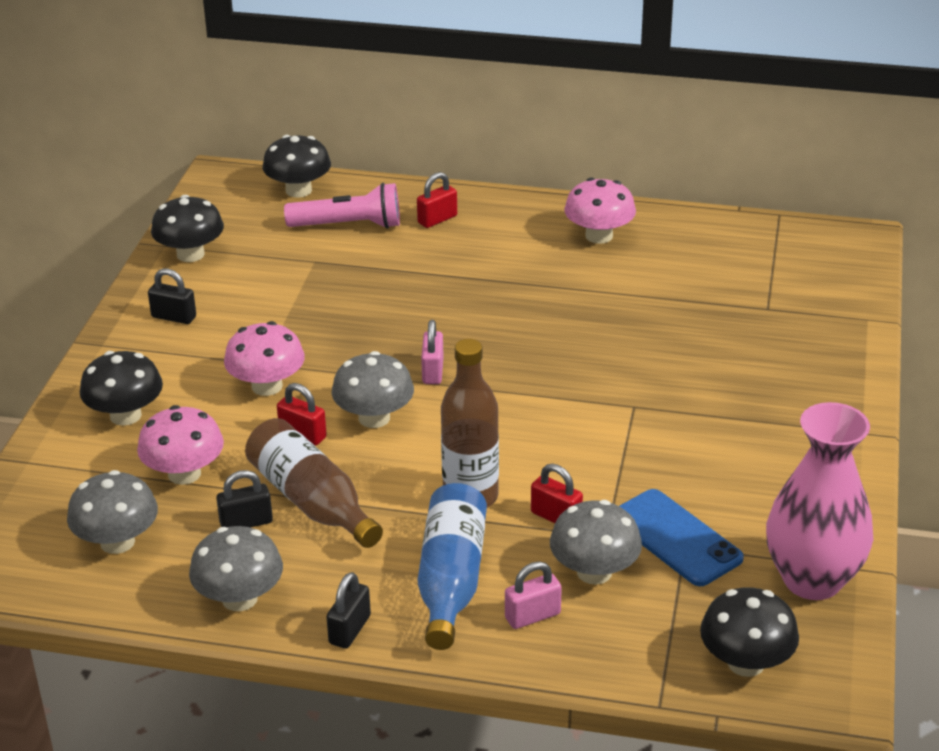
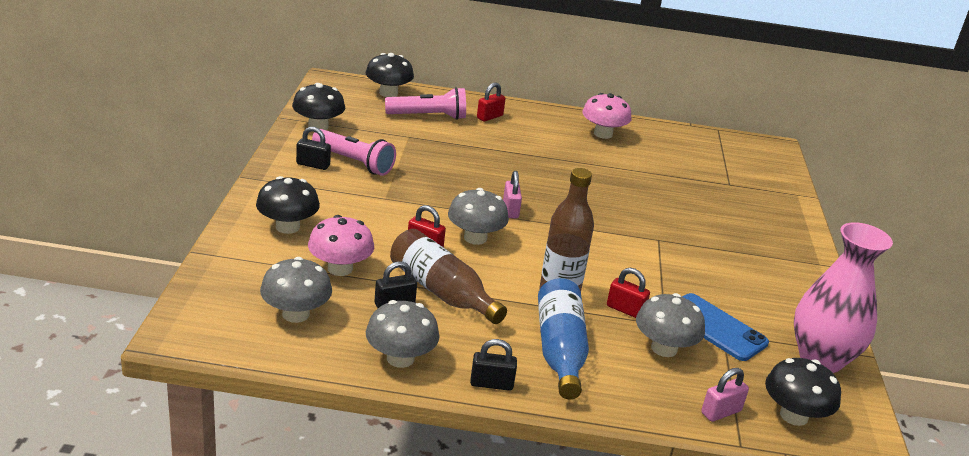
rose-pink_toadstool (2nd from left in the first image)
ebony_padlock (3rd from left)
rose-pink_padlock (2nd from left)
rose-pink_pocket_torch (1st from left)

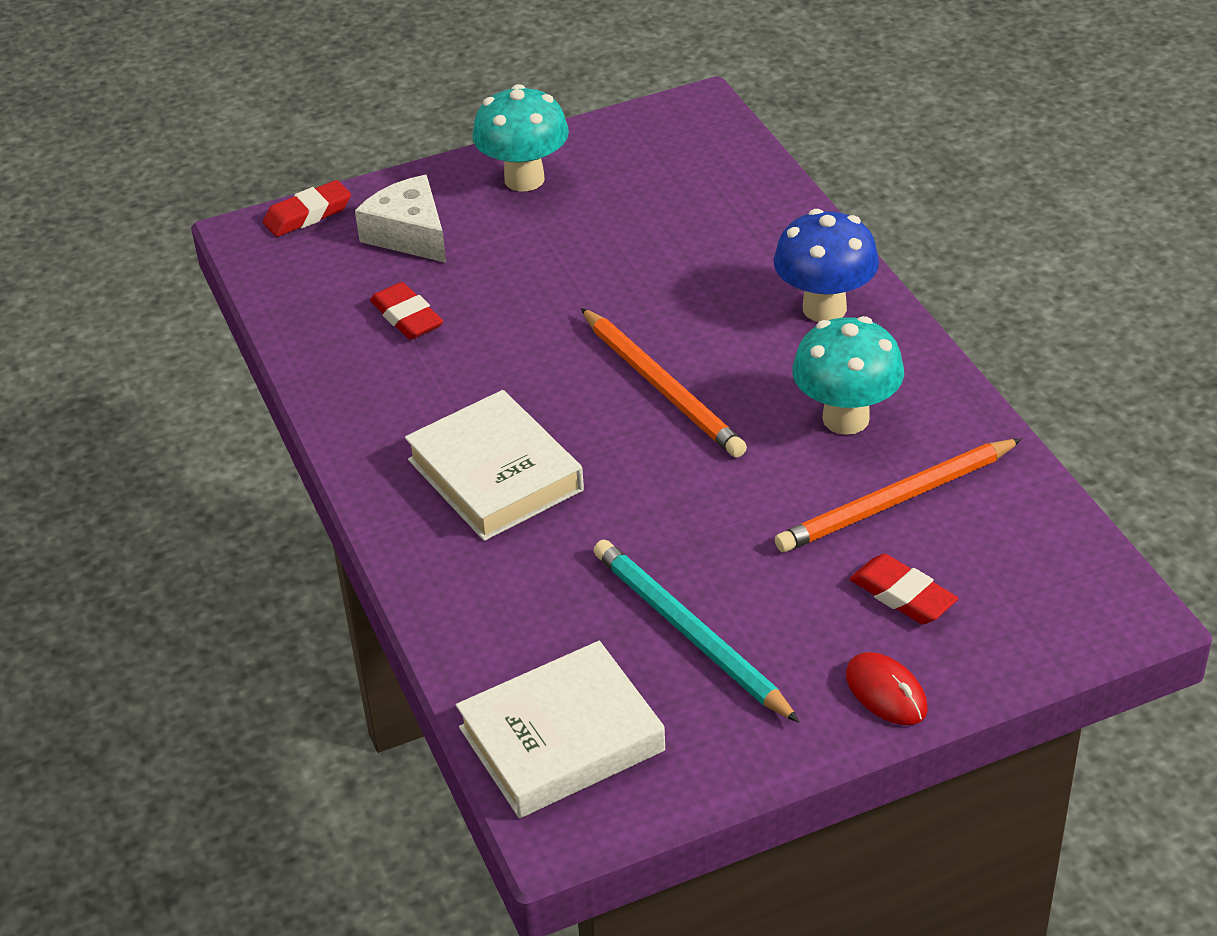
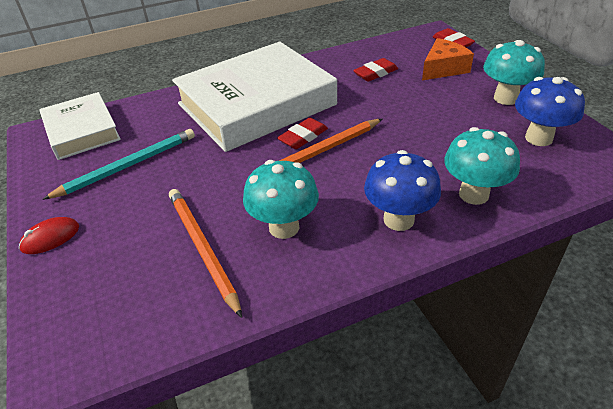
bright_orange_cheese_wedge
snow-white_hardback (2nd from left)
scarlet_pencil_eraser (1st from left)
turquoise_toadstool (2nd from left)
royal_blue_toadstool (2nd from left)

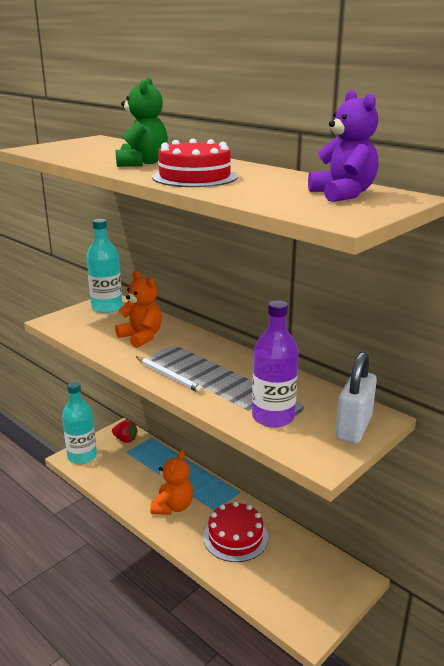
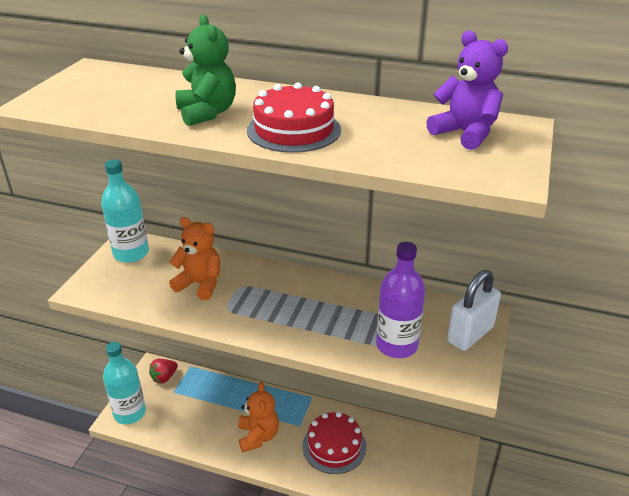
scarlet_toy_strawberry
snow-white_pencil
snow-white_padlock

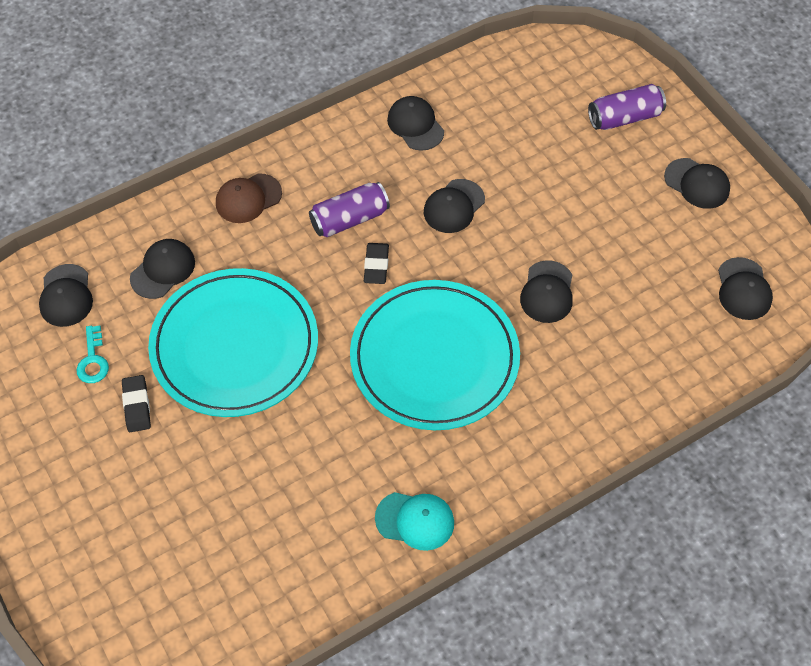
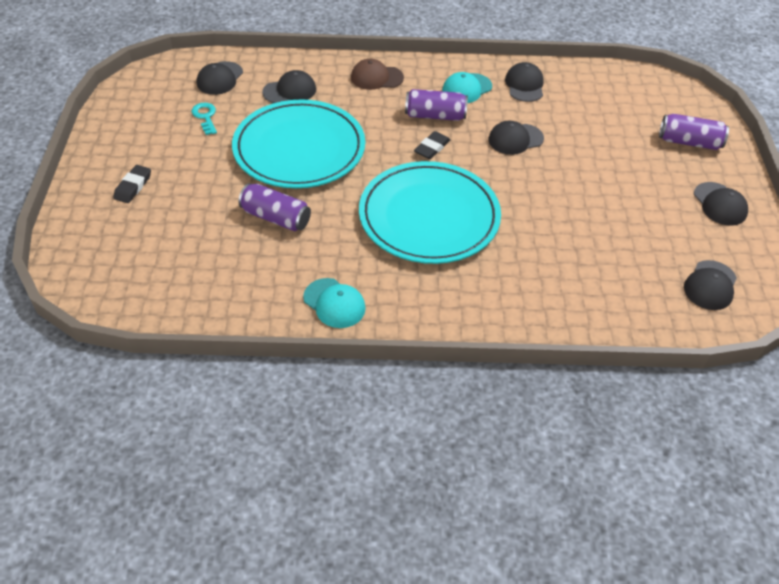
turquoise_latchkey
ebony_pencil_eraser (1st from left)
ebony_baseball_cap (5th from left in the first image)
purple_tin (1st from left)
turquoise_baseball_cap (2nd from left)

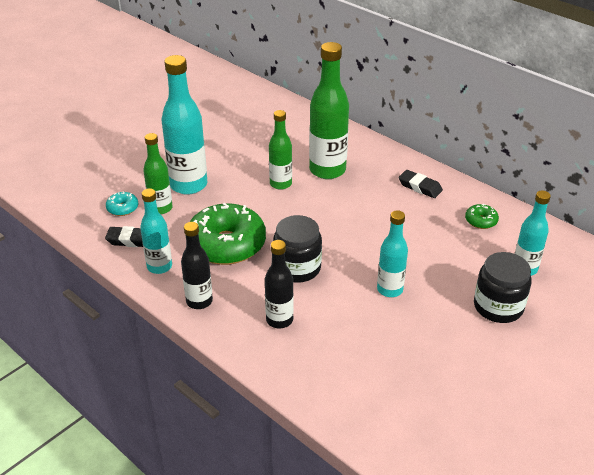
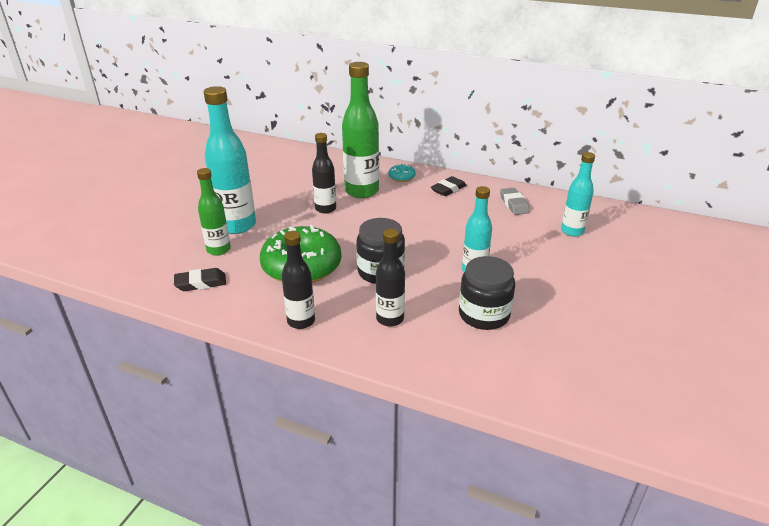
turquoise_donut
turquoise_bottle (1st from left in the first image)
ebony_bottle (2nd from left)
ebony_pencil_eraser (2nd from left)
ash-grey_pencil_eraser
ebony_jam_jar (2nd from left)

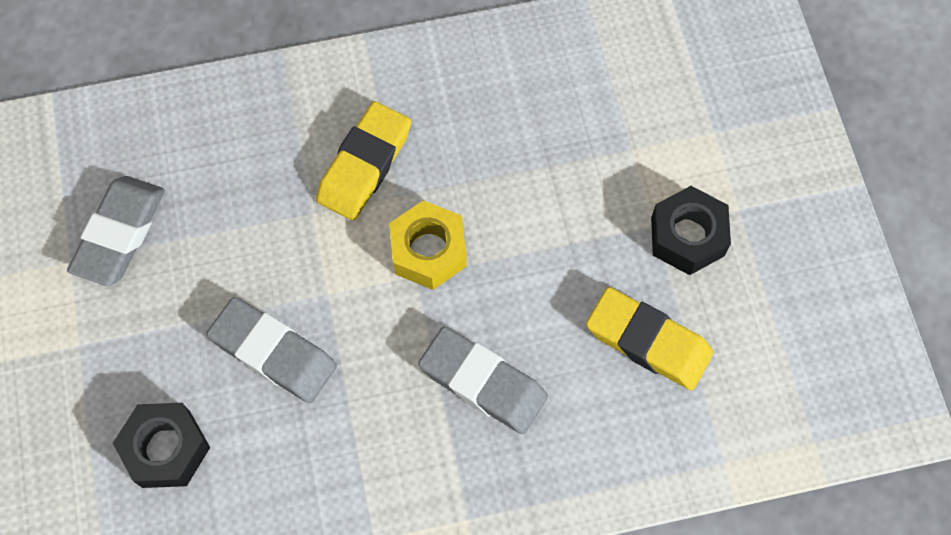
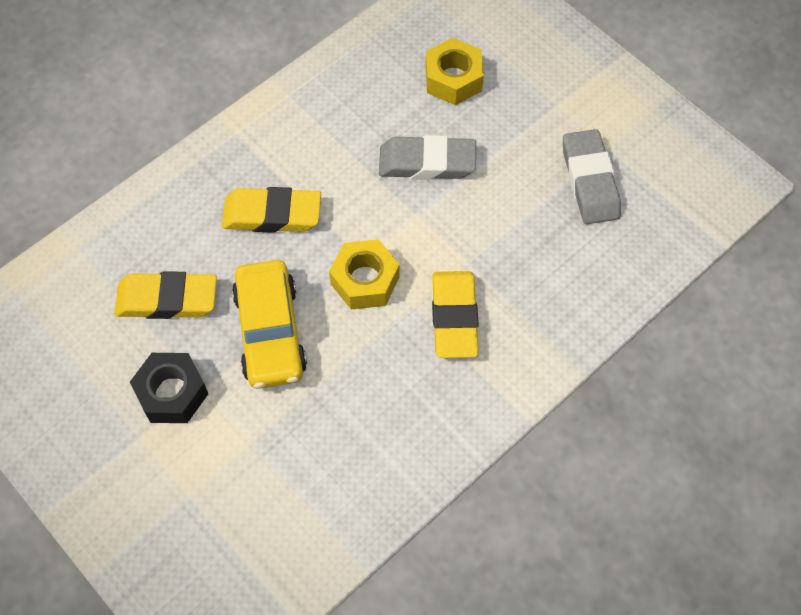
yellow_hexagon_nut (2nd from left)
yellow_pencil_eraser (2nd from left)
yellow_toy_car

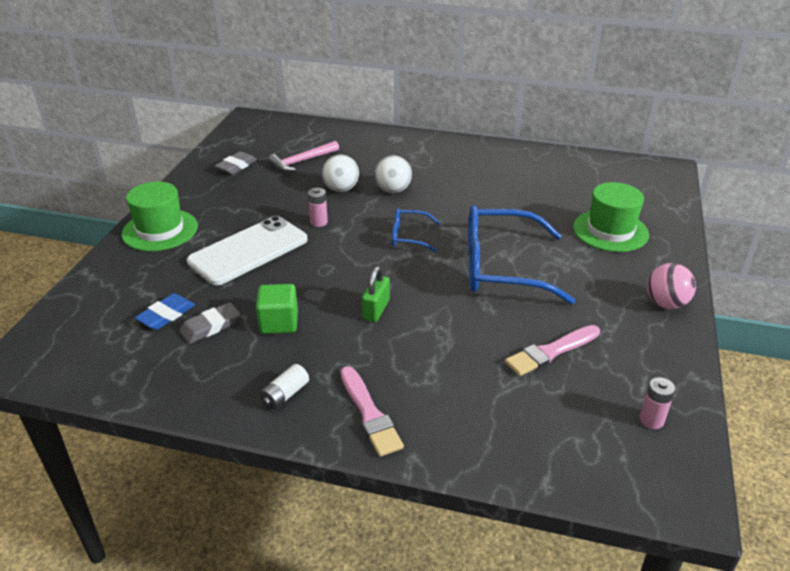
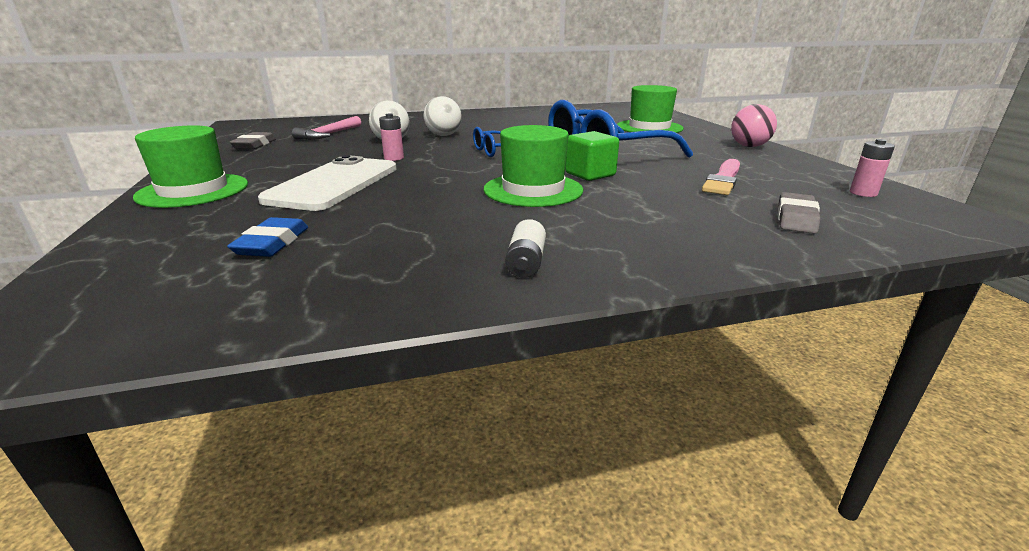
ash-grey_pencil_eraser (2nd from left)
emerald_solid_cube
rose-pink_paintbrush (1st from left in the first image)
emerald_top_hat (2nd from left)

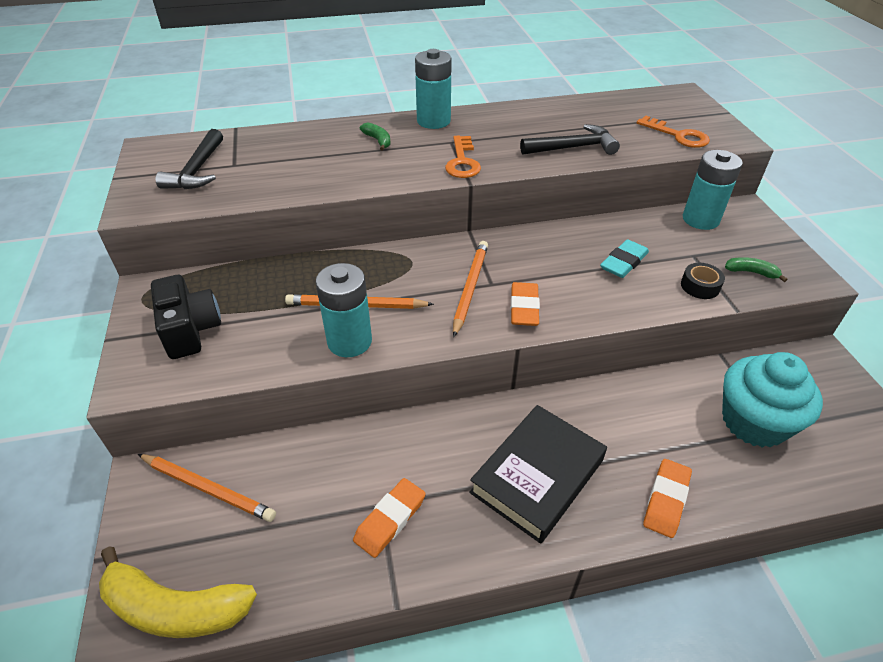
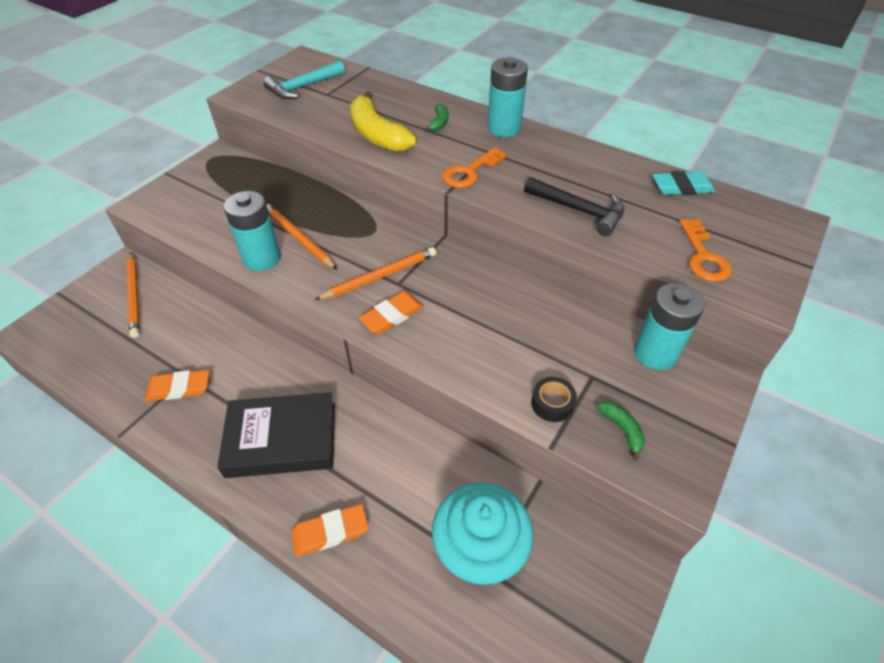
yellow_banana
ebony_photo_camera
turquoise_claw_hammer
turquoise_pencil_eraser

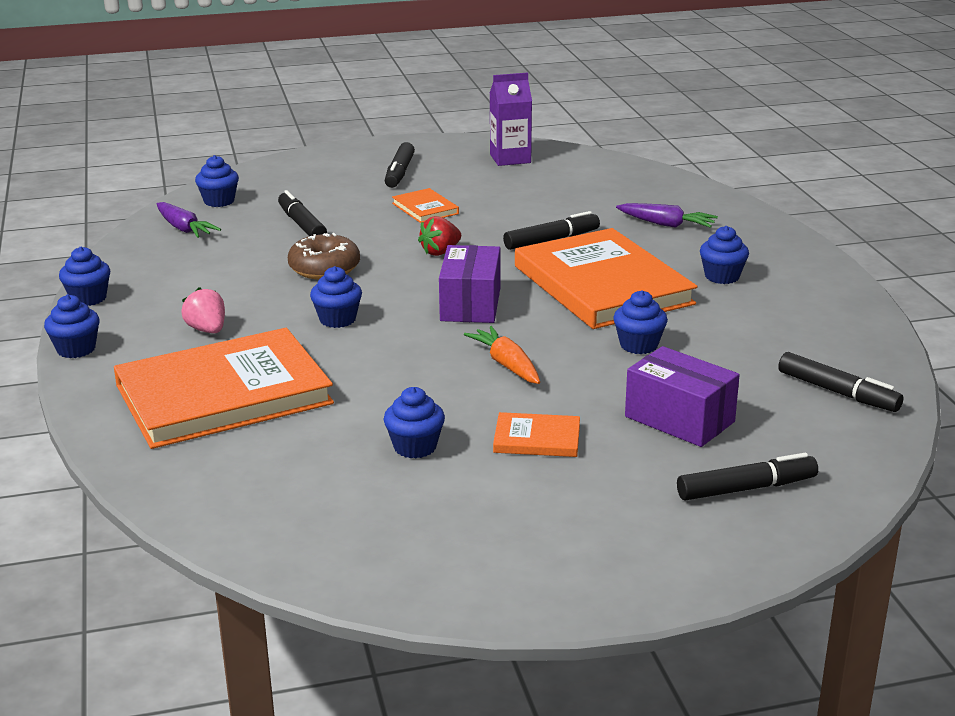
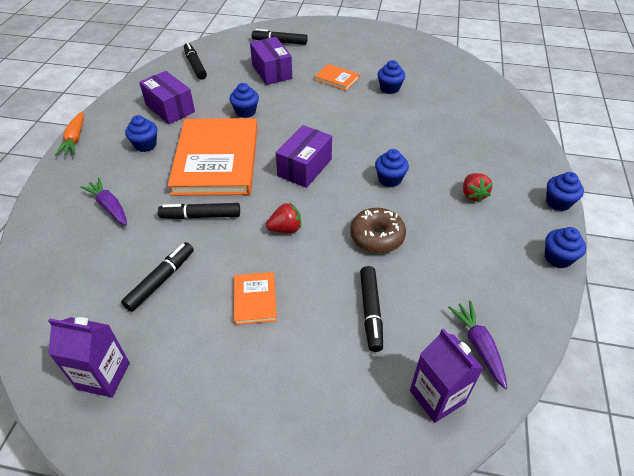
bright_orange_hardback (1st from left in the first image)
scarlet_toy_strawberry (2nd from left)
purple_juice_carton (2nd from left)
ebony_marker (1st from left)
bright_orange_toy_carrot
purple_parcel (1st from left)

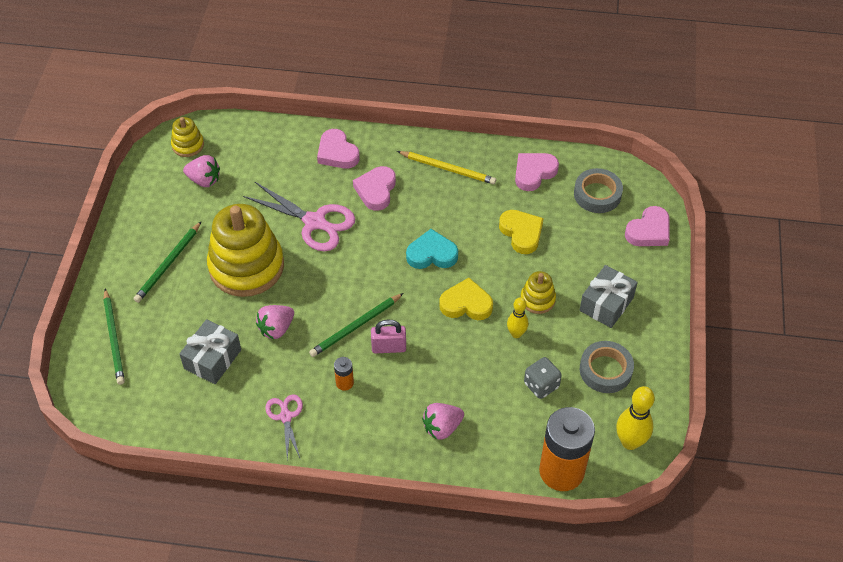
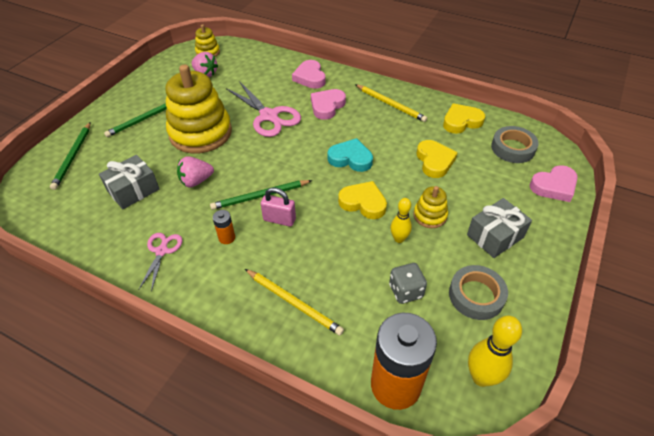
yellow_pencil (1st from left)
yellow_heart_shape (3rd from left)

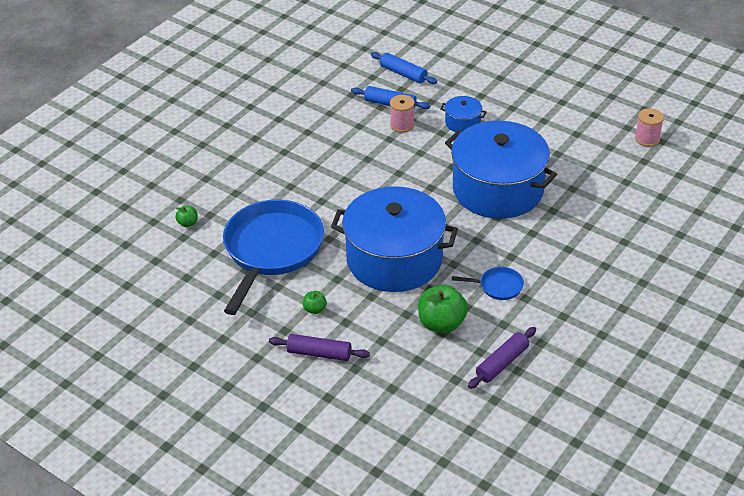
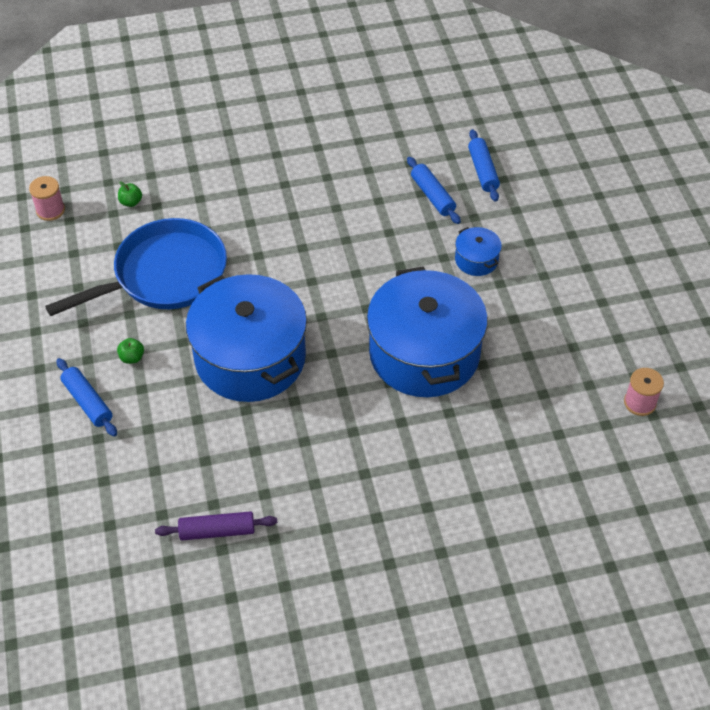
royal_blue_rolling_pin (1st from left)
rose-pink_spool (1st from left)
emerald_apple_fruit (3rd from left in the first image)
royal_blue_pan (2nd from left in the first image)

